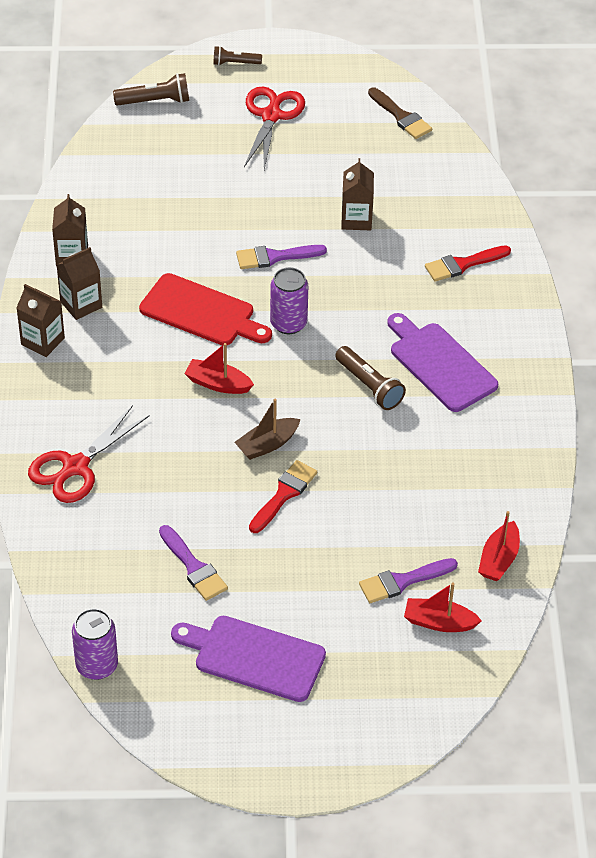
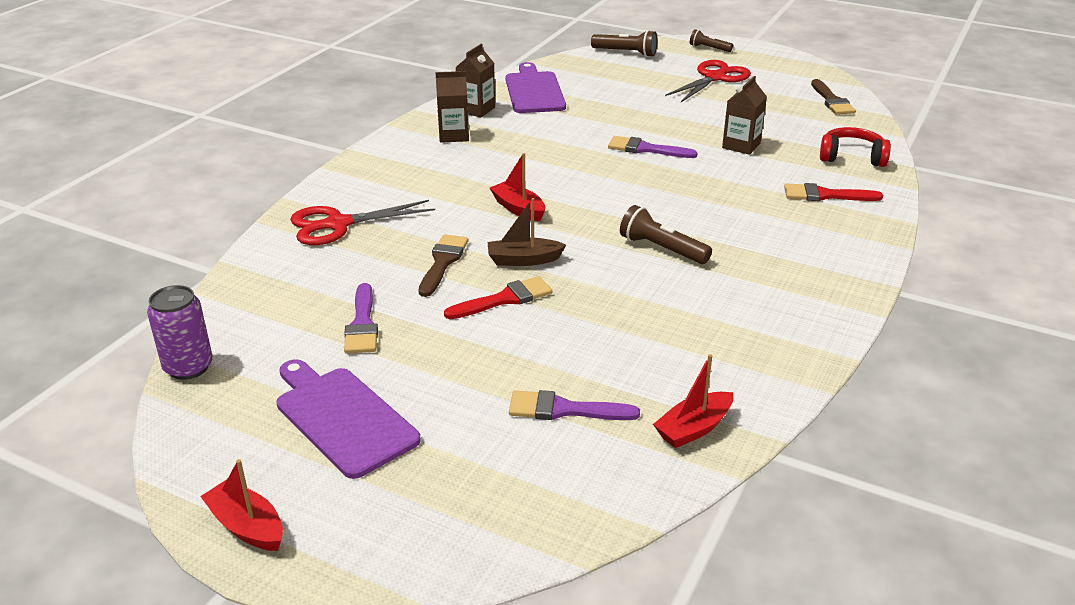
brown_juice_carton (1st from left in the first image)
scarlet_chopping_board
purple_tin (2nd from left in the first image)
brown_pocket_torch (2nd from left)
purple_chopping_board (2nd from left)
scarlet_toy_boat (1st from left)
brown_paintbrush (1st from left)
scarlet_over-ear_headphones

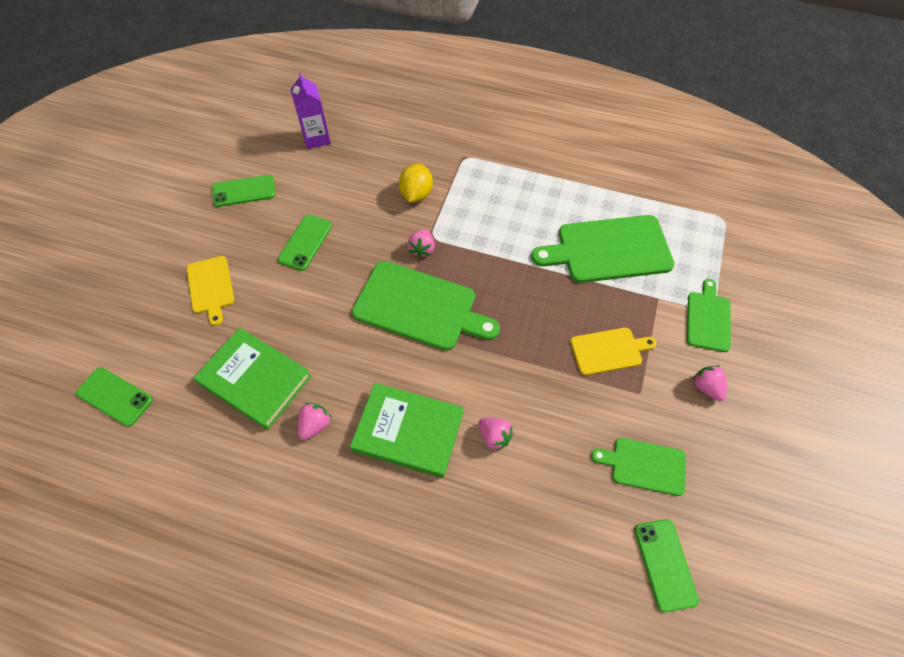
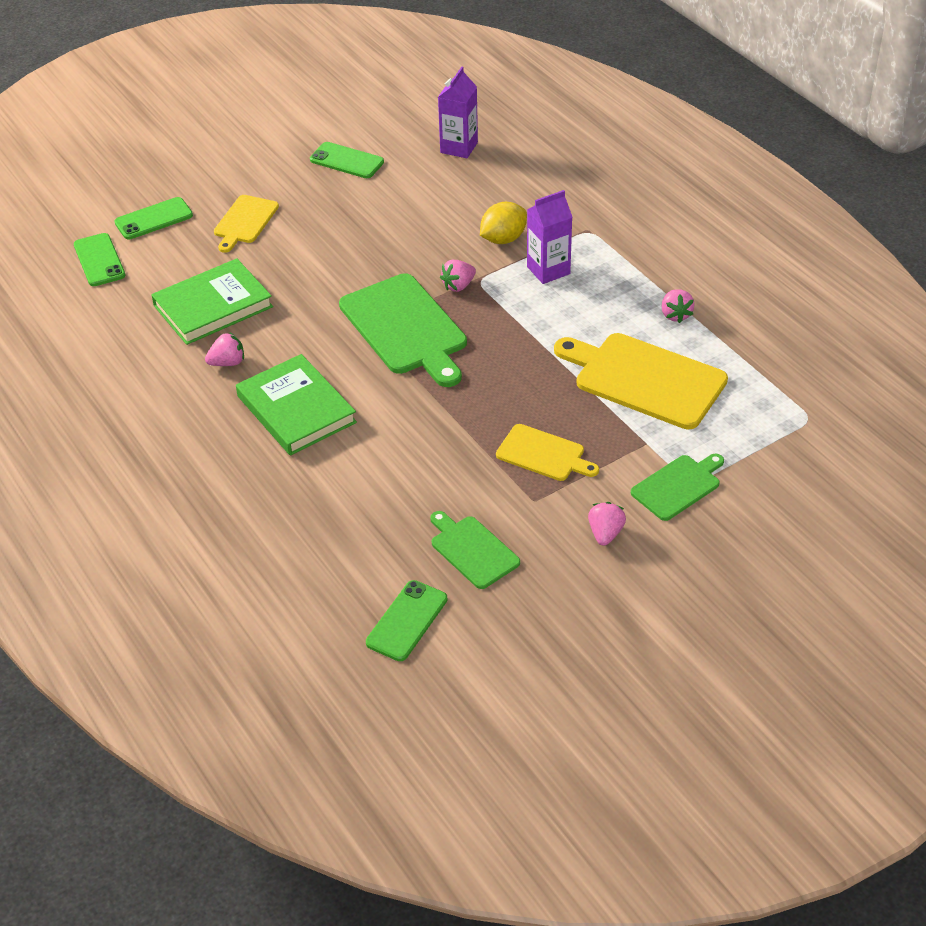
emerald_hardback (1st from left)
emerald_mobile_phone (2nd from left)
rose-pink_toy_strawberry (4th from left)
yellow_chopping_board (3rd from left)
purple_juice_carton (2nd from left)

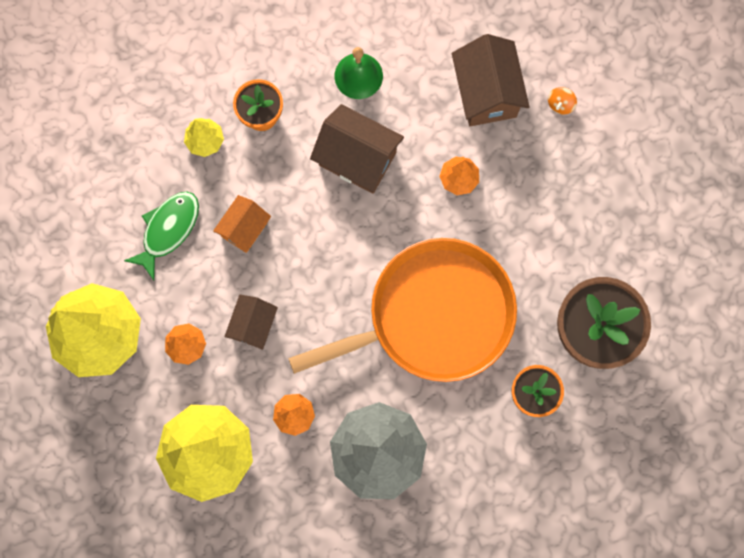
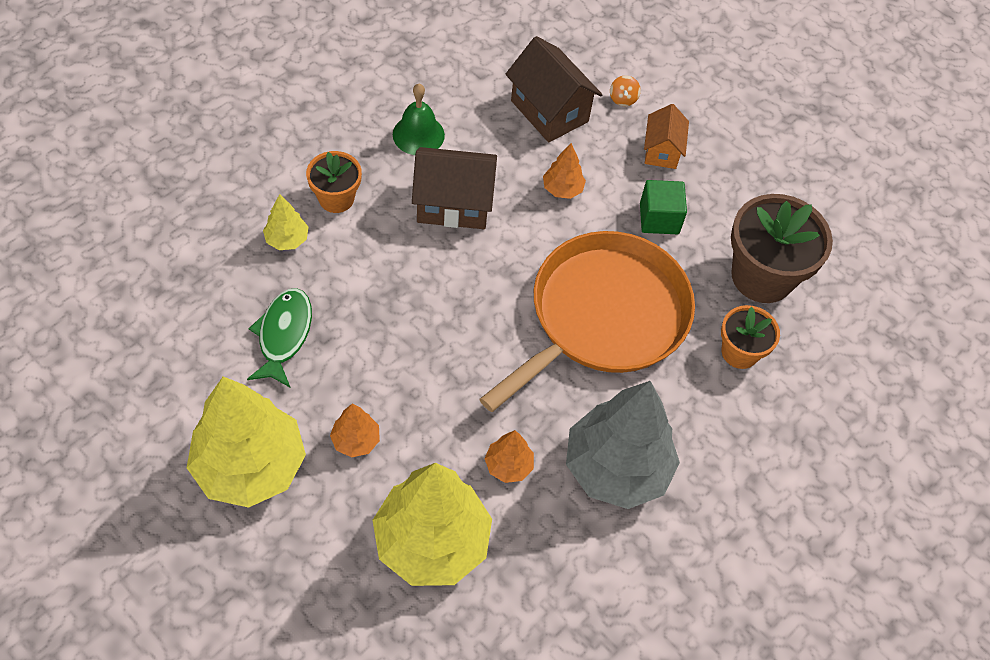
bright_orange_cottage
brown_cottage (1st from left in the first image)
emerald_solid_cube

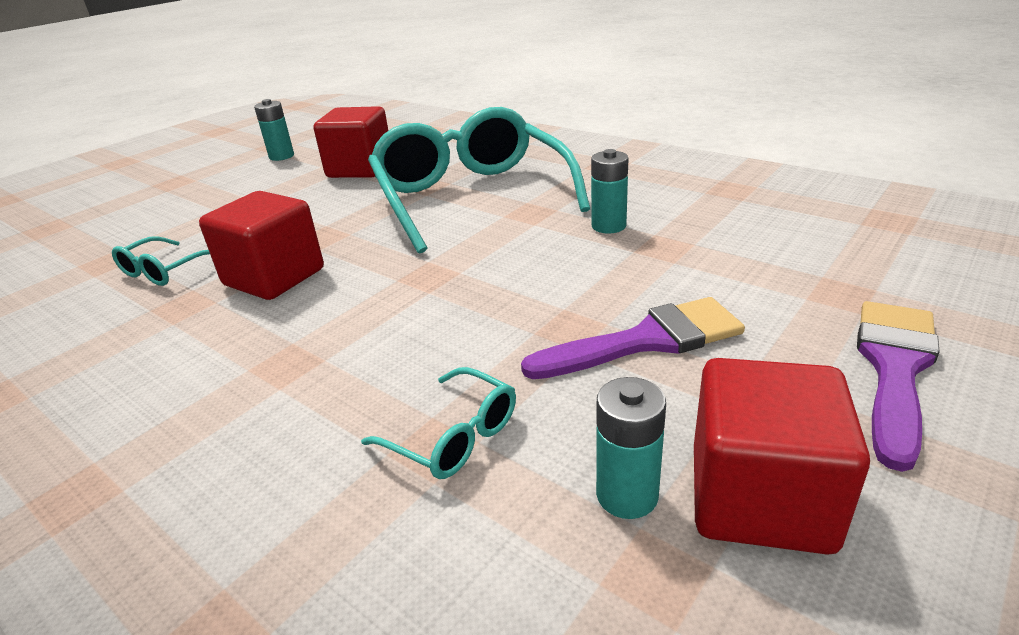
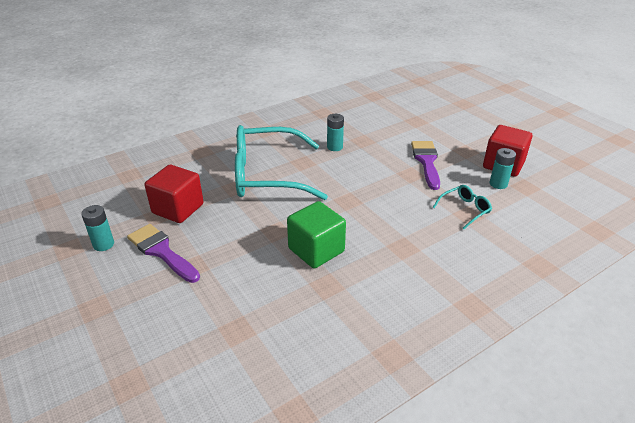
turquoise_glasses (1st from left in the first image)
emerald_solid_cube
purple_paintbrush (1st from left)

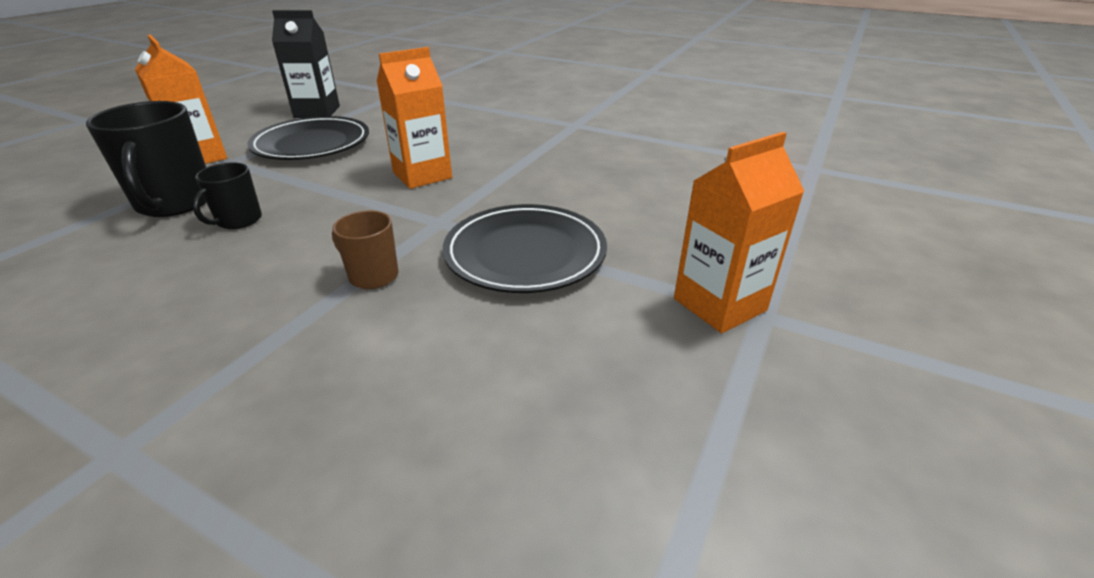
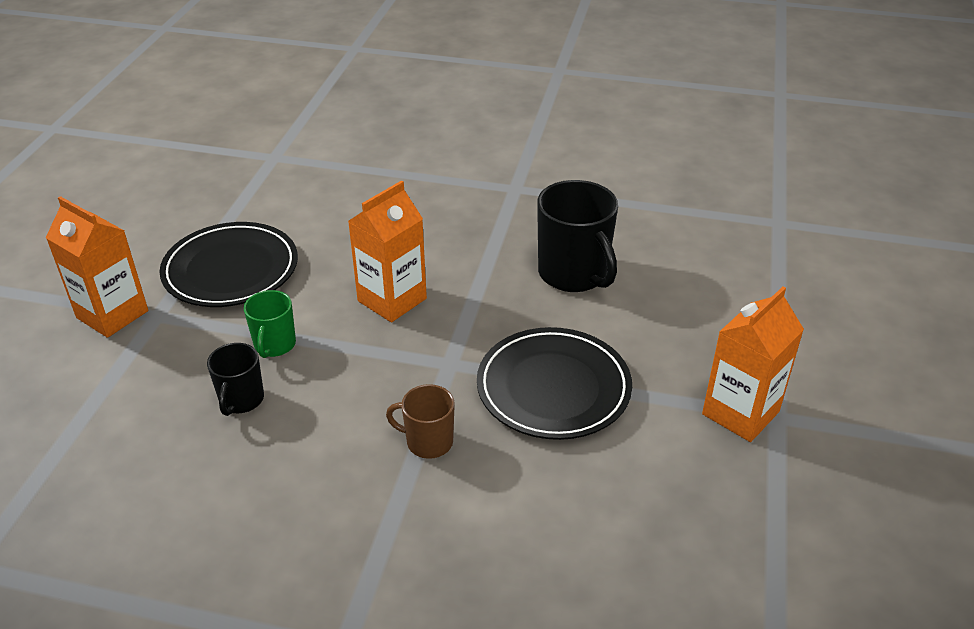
ebony_tea_mug (2nd from left)
ebony_juice_carton
emerald_tea_mug

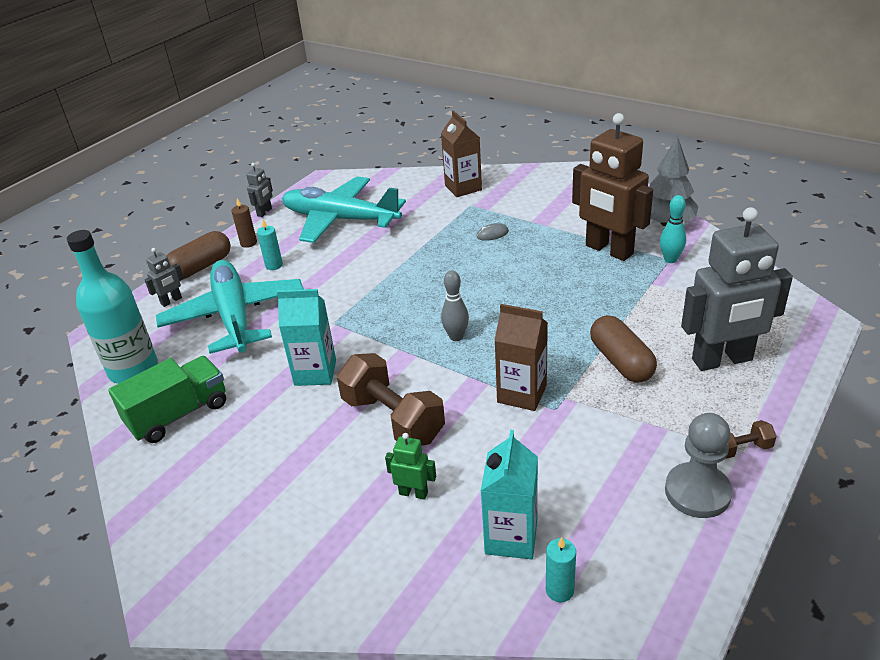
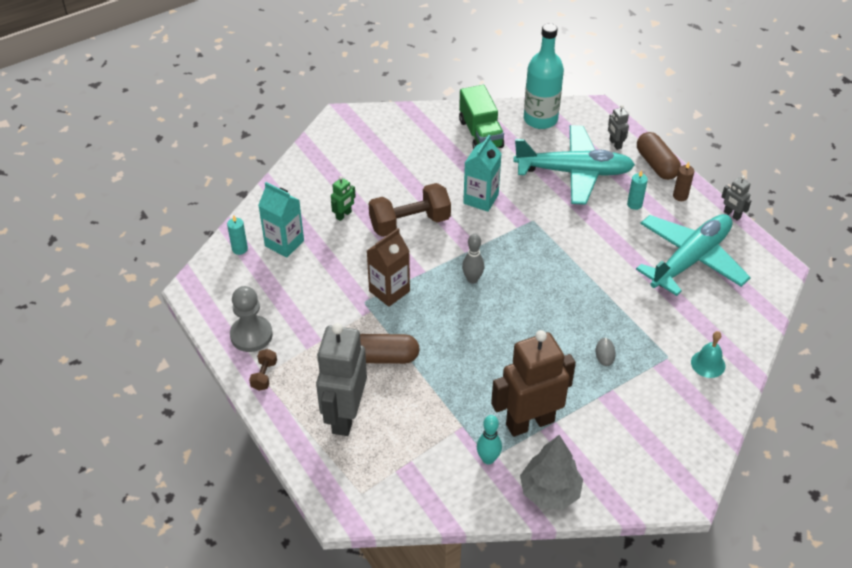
turquoise_bell

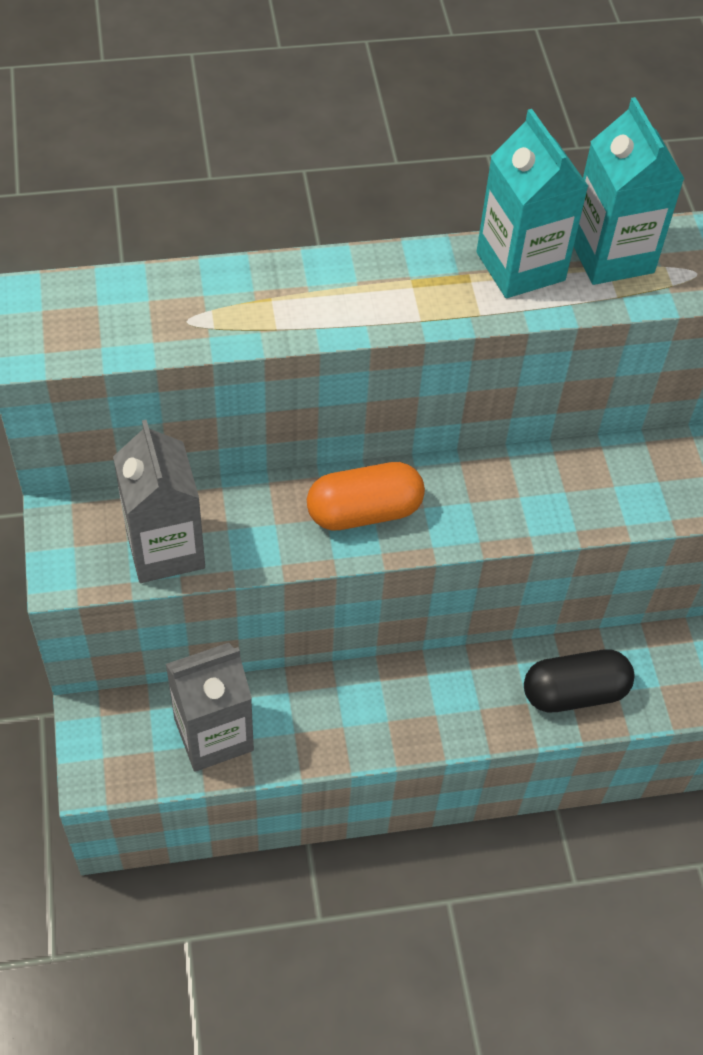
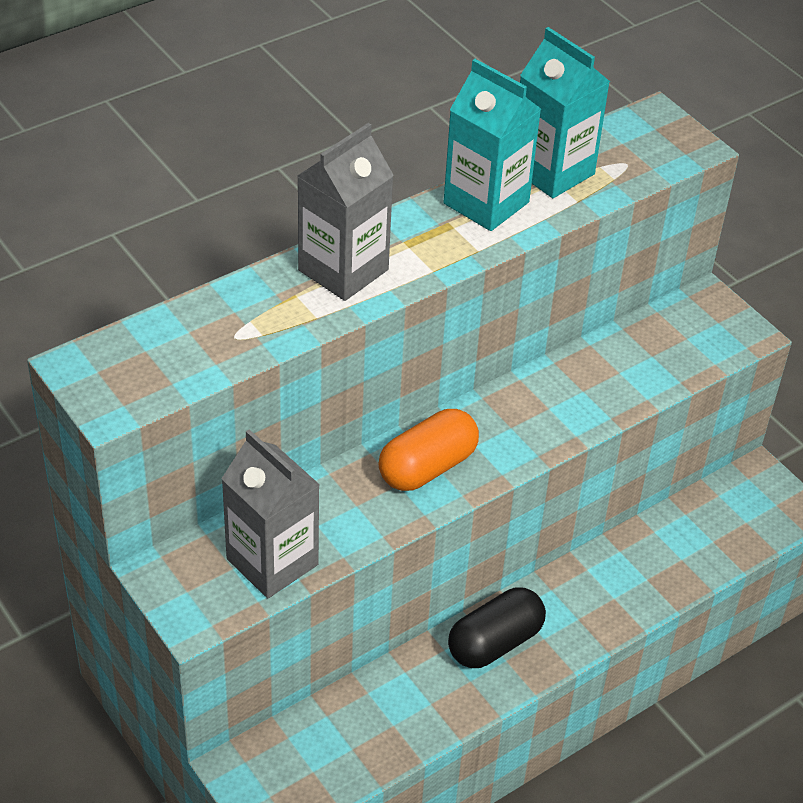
ash-grey_juice_carton (2nd from left)
ebony_pill_shape

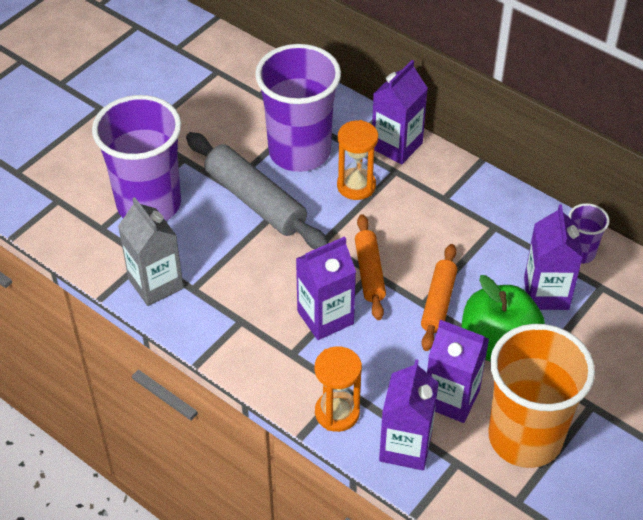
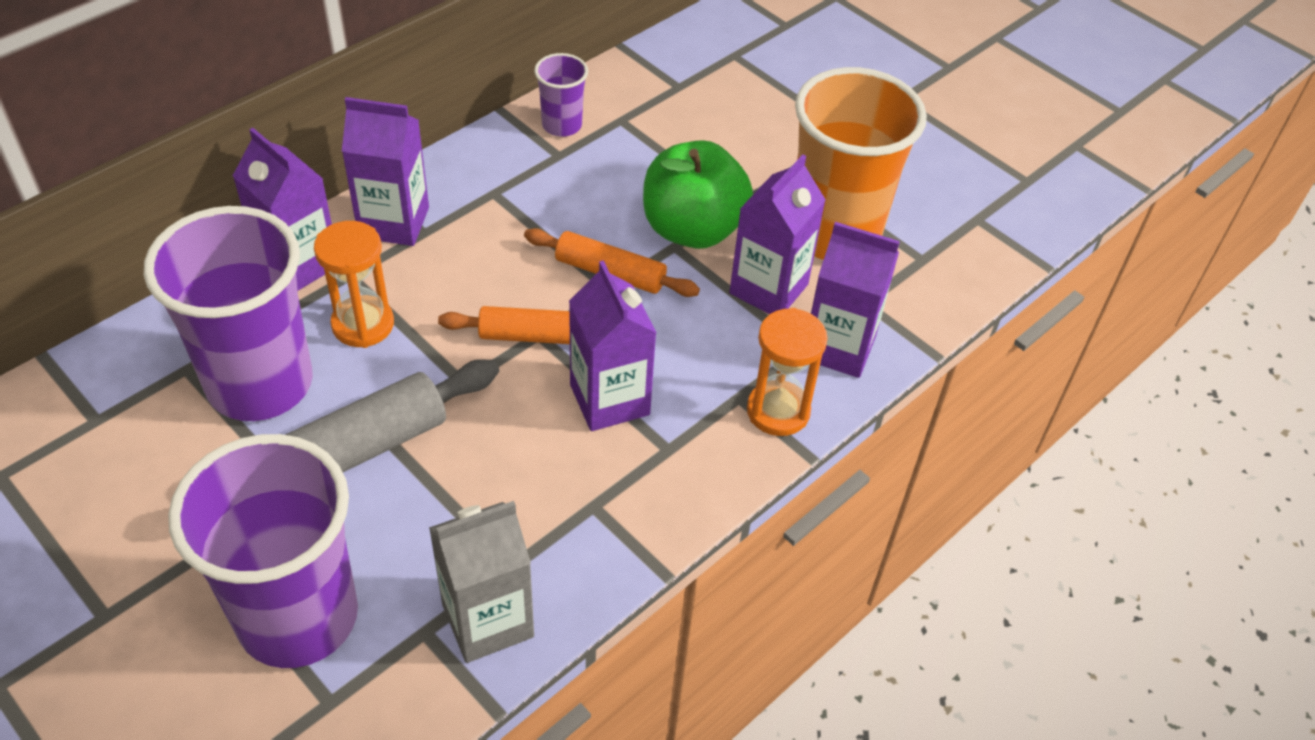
purple_juice_carton (2nd from left)

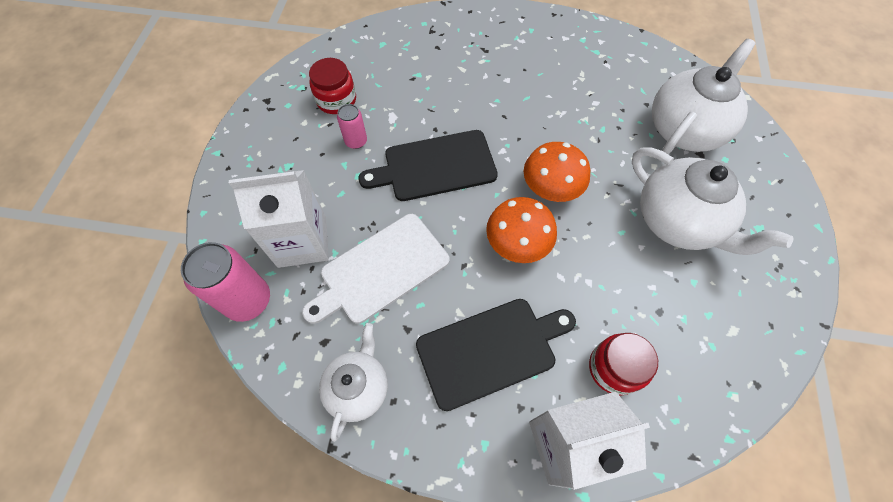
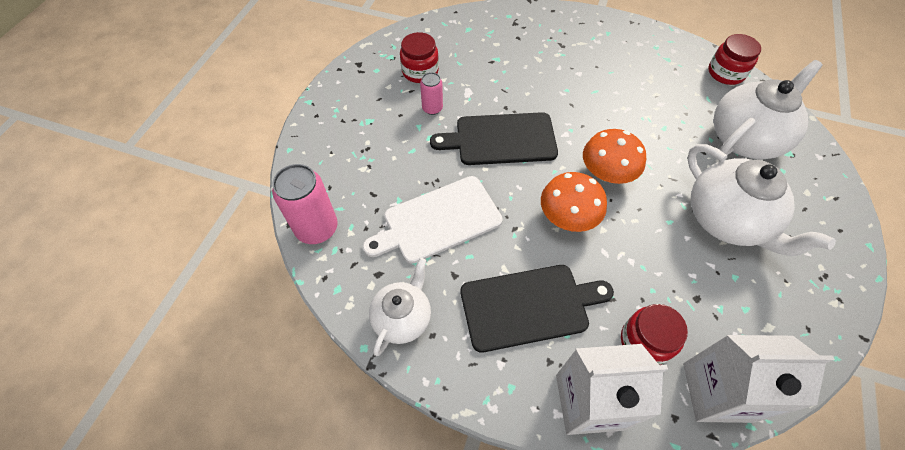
snow-white_juice_carton (2nd from left)
scarlet_jam_jar (3rd from left)

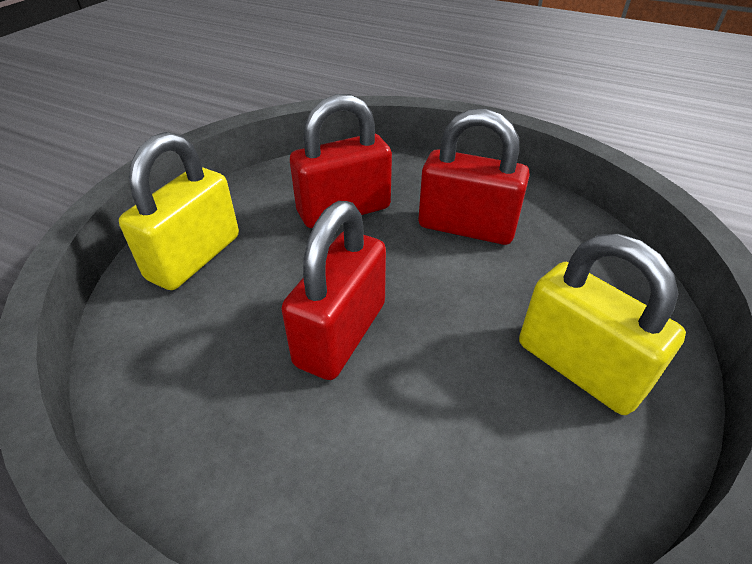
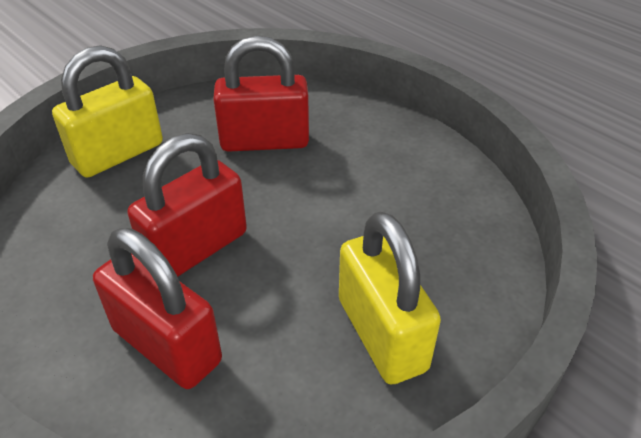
scarlet_padlock (1st from left)

